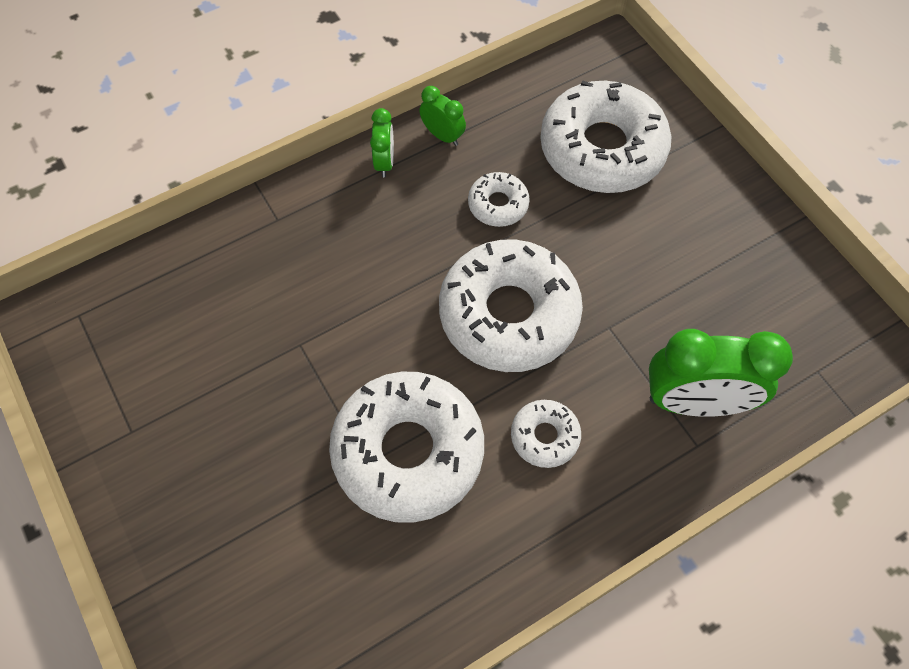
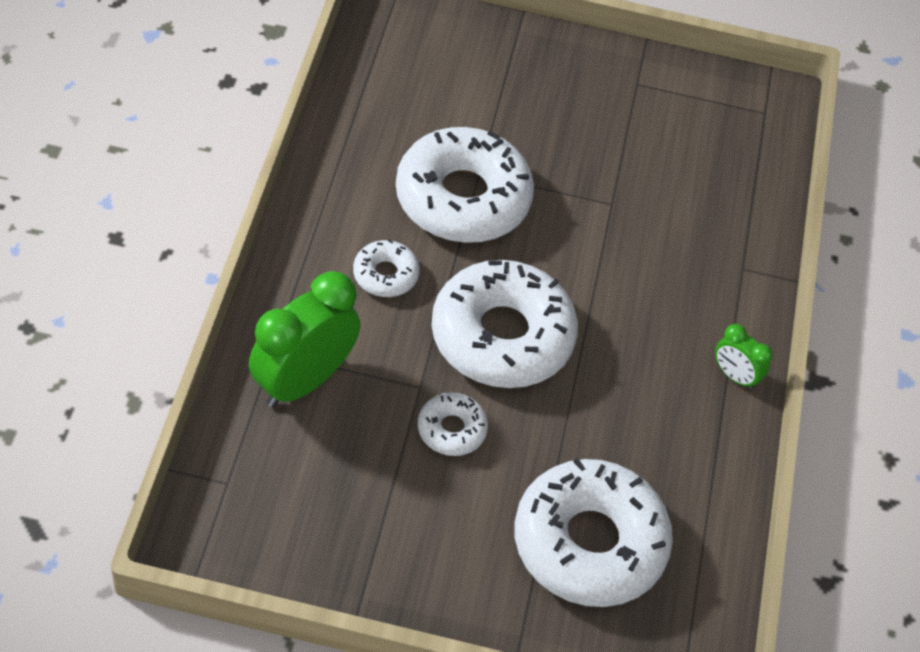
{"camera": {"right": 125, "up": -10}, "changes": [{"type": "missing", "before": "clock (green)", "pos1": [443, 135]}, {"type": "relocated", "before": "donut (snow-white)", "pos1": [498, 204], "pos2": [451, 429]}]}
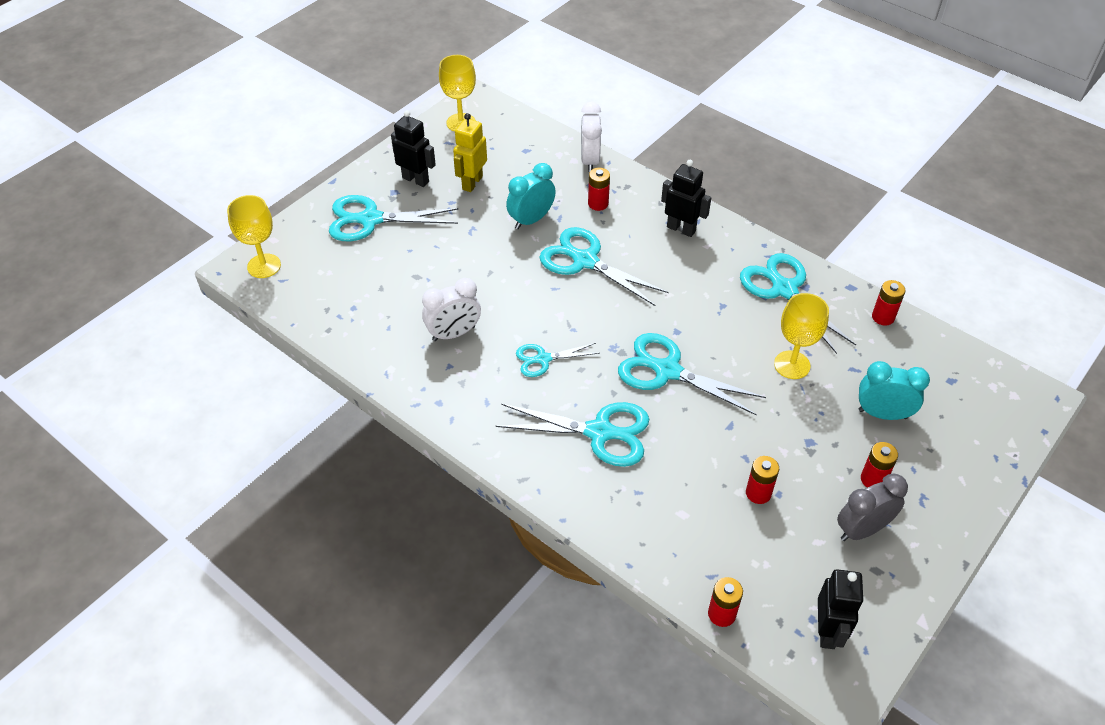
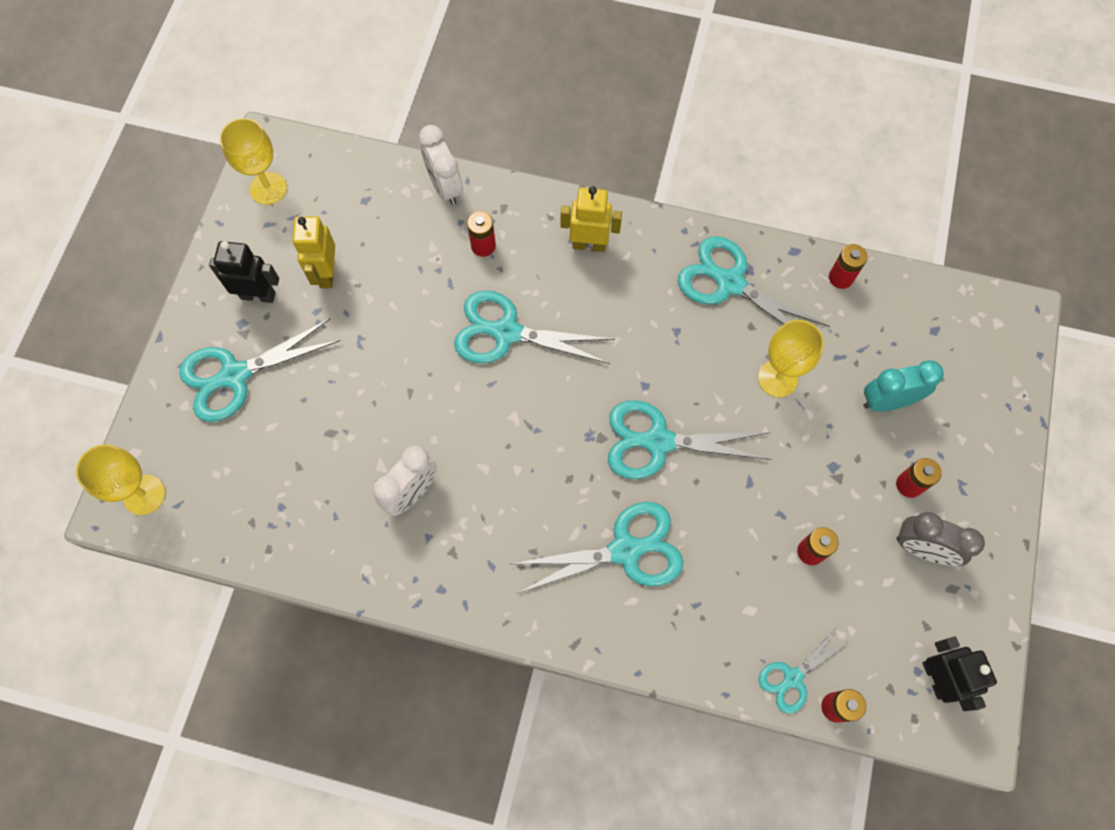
{"camera": {"right": -25, "up": 20}, "changes": [{"type": "missing", "before": "clock (aqua)", "pos1": [531, 220]}, {"type": "relocated", "before": "scissors (aqua)", "pos1": [543, 359], "pos2": [792, 678]}, {"type": "colour", "before": "robot (black)", "after": "robot (golden)", "pos1": [681, 229], "pos2": [589, 245]}, {"type": "spun", "before": "clock (grey)", "pos1": [862, 529], "pos2": [922, 548], "turn": -105}]}
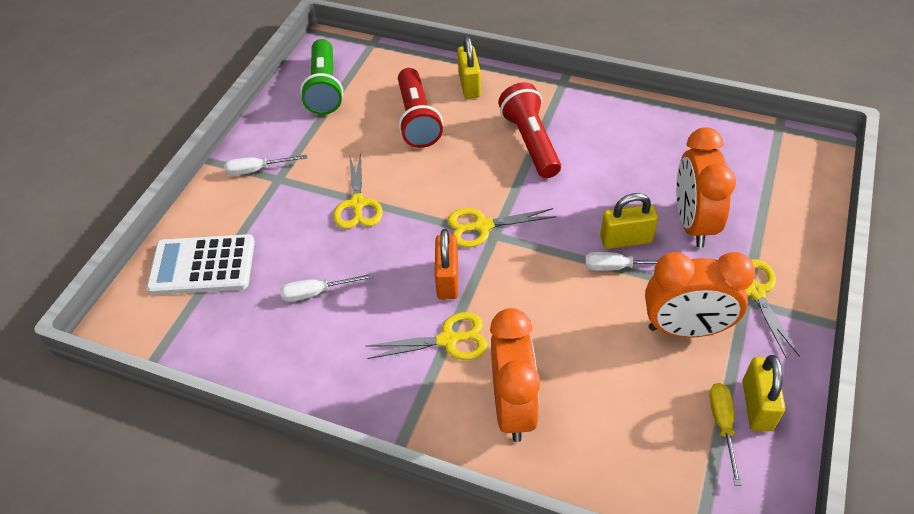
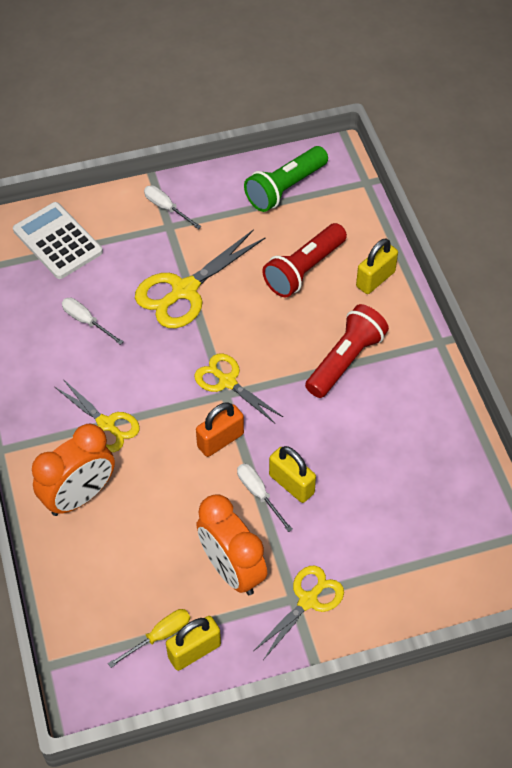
{"camera": {"right": 50, "up": 5}, "changes": [{"type": "missing", "before": "clock (orange)", "pos1": [692, 223]}, {"type": "relocated", "before": "lock (orange)", "pos1": [447, 279], "pos2": [220, 440]}, {"type": "size", "before": "scissors (golden)", "pos1": [357, 204], "pos2": [184, 290], "scale": 1.56}]}
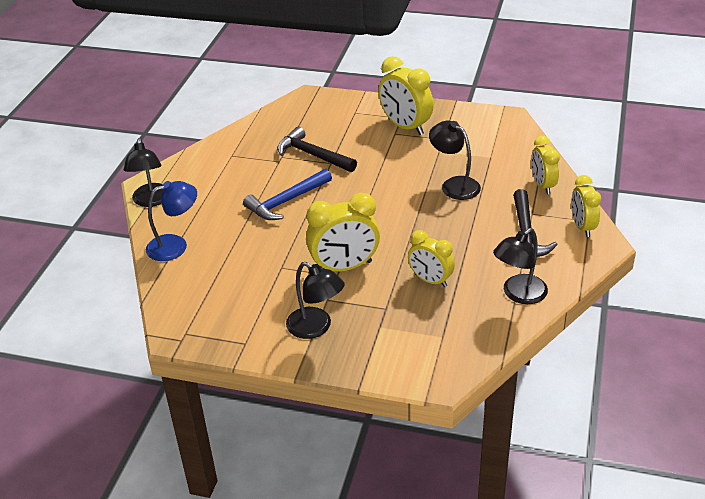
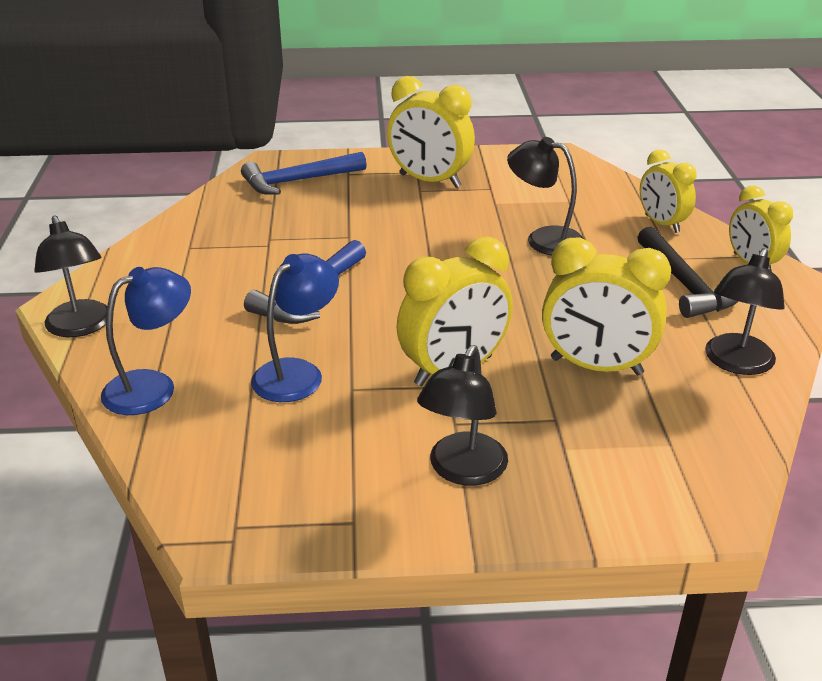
{"camera": {"right": -20, "up": -5}, "changes": [{"type": "missing", "before": "carpenter's hammer (black)", "pos1": [312, 155]}, {"type": "appeared", "after": "carpenter's hammer (cobalt)", "pos2": [298, 181]}, {"type": "appeared", "after": "desk lamp (cobalt)", "pos2": [297, 373]}, {"type": "spun", "before": "desk lamp (black)", "pos1": [316, 328], "pos2": [462, 471], "turn": 90}, {"type": "size", "before": "clock (golden)", "pos1": [430, 280], "pos2": [596, 367], "scale": 1.54}]}
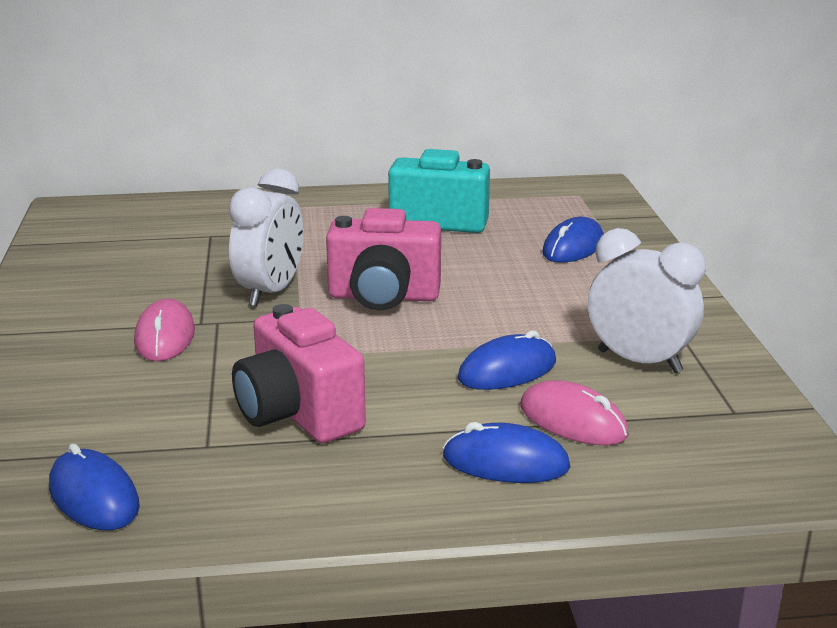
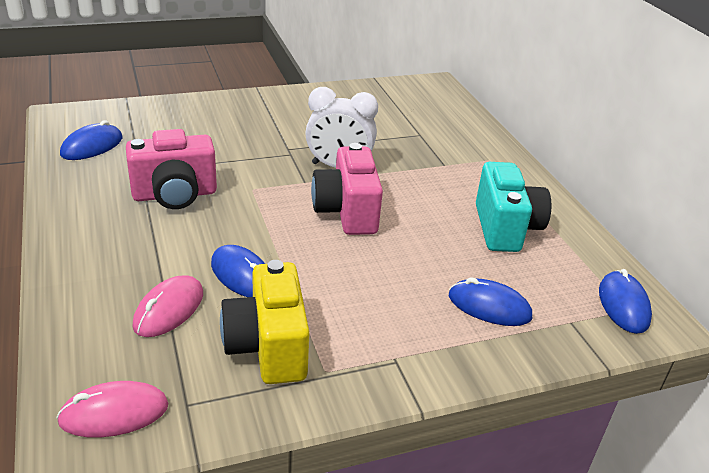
{"camera": {"right": 75, "up": 10}, "changes": [{"type": "relocated", "before": "computer mouse (rose-pink)", "pos1": [165, 336], "pos2": [114, 413]}, {"type": "relocated", "before": "computer mouse (cobalt)", "pos1": [505, 462], "pos2": [623, 305]}, {"type": "exchanged", "before": "clock (snow-white)", "after": "camera (golden)", "pos1": [639, 361], "pos2": [268, 347]}, {"type": "spun", "before": "camera (rose-pink)", "pos1": [298, 414], "pos2": [175, 195], "turn": -150}]}
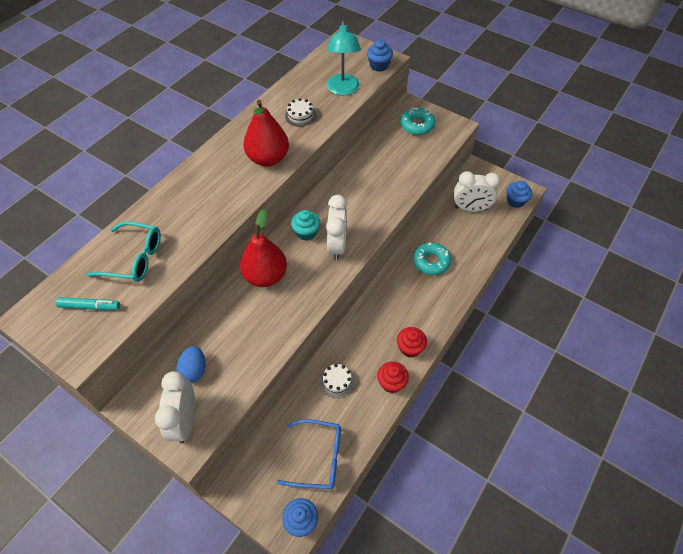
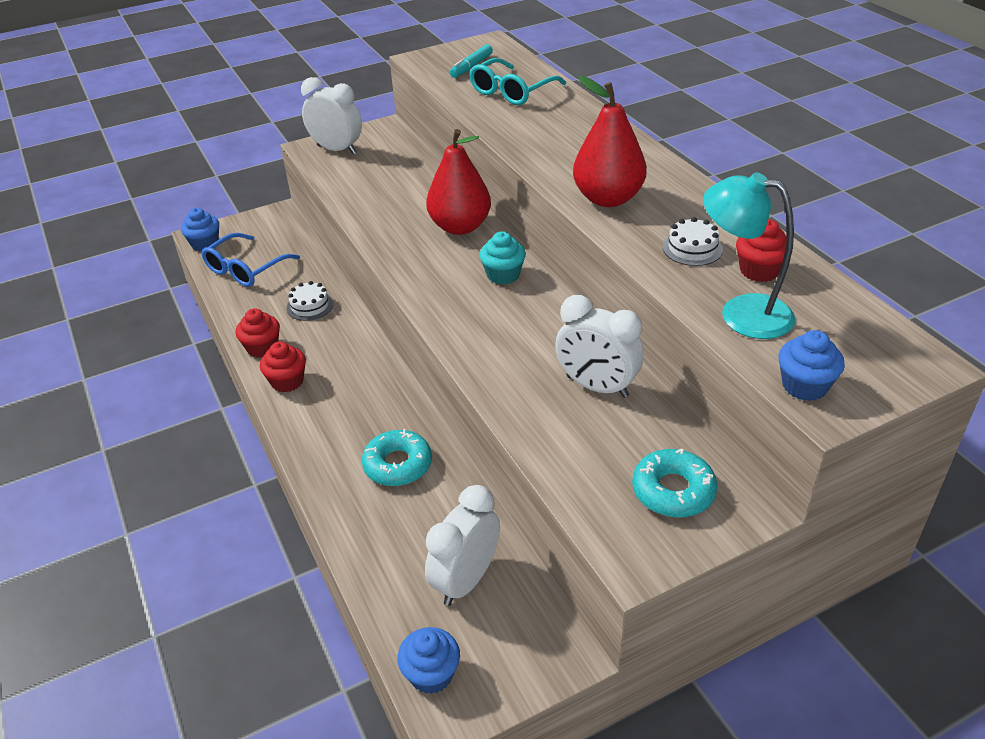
{"camera": {"right": 120, "up": -15}, "changes": [{"type": "missing", "before": "toy egg (cobalt)", "pos1": [194, 370]}, {"type": "appeared", "after": "cupcake (red)", "pos2": [759, 271]}, {"type": "relocated", "before": "clock (snow-white)", "pos1": [337, 246], "pos2": [597, 387]}]}
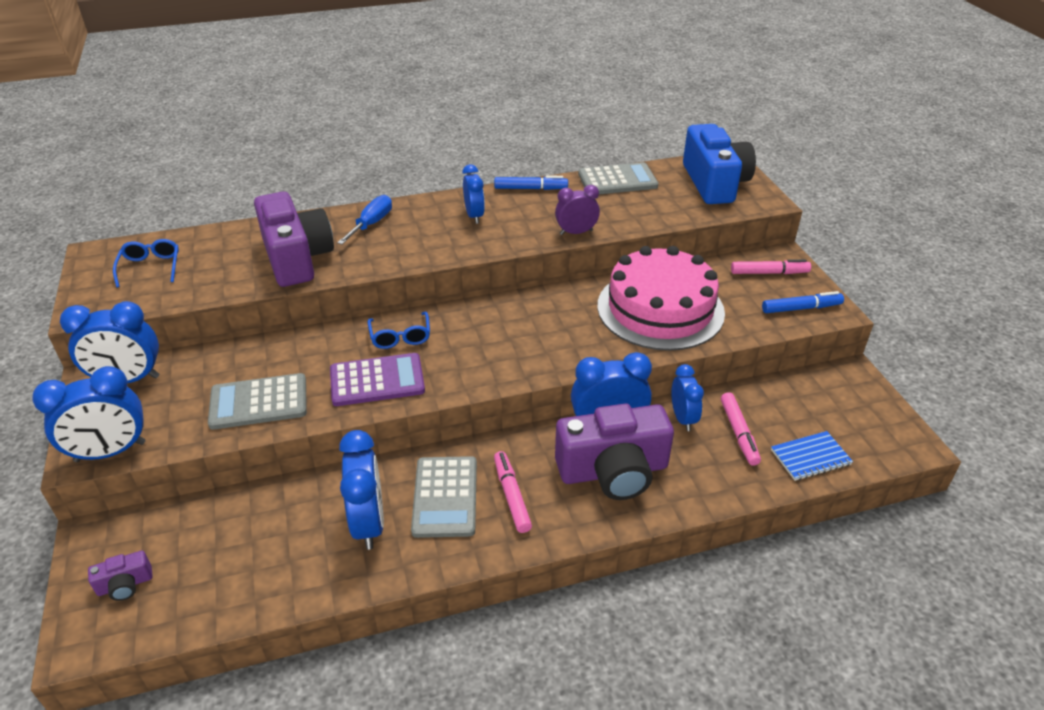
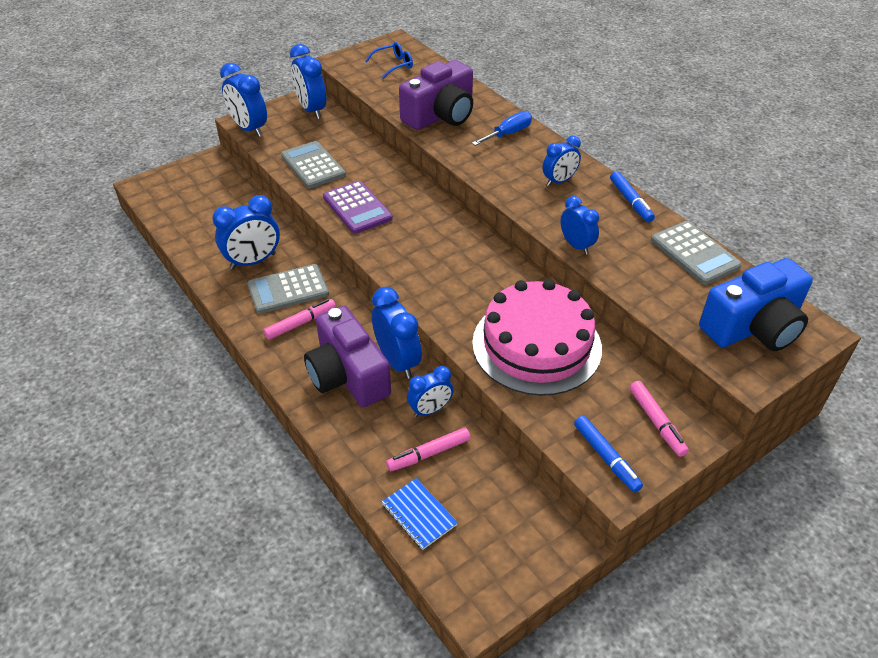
{"camera": {"right": 70, "up": 5}, "changes": [{"type": "missing", "before": "camera (purple)", "pos1": [125, 585]}, {"type": "missing", "before": "eyeglasses (cobalt)", "pos1": [400, 337]}, {"type": "colour", "before": "clock (purple)", "after": "clock (cobalt)", "pos1": [576, 232], "pos2": [576, 245]}, {"type": "spun", "before": "screwdriver (cobalt)", "pos1": [371, 224], "pos2": [508, 134], "turn": -45}]}
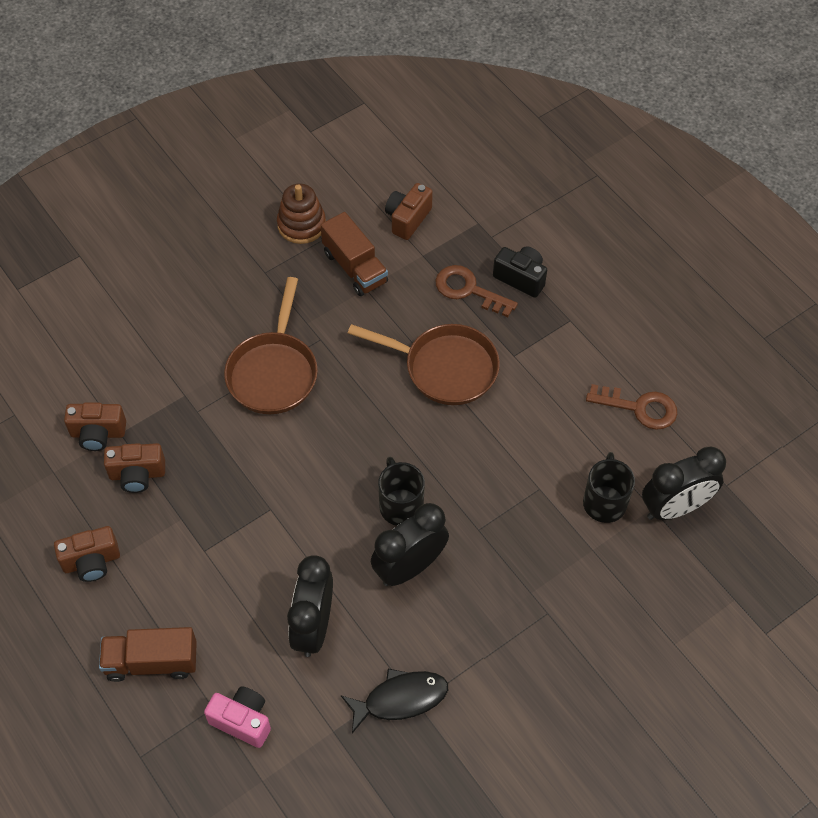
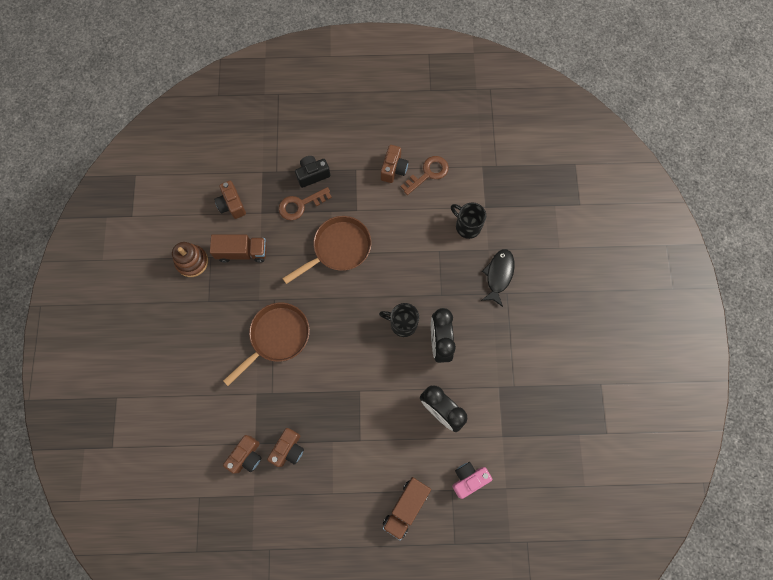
{"camera": {"right": -55, "up": 15}, "changes": [{"type": "missing", "before": "clock (black)", "pos1": [675, 507]}, {"type": "relocated", "before": "camera (russet)", "pos1": [91, 562], "pos2": [393, 169]}, {"type": "relocated", "before": "toy fish (black)", "pos1": [400, 699], "pos2": [498, 275]}, {"type": "spun", "before": "frying pan (russet)", "pos1": [273, 372], "pos2": [277, 337], "turn": -90}]}
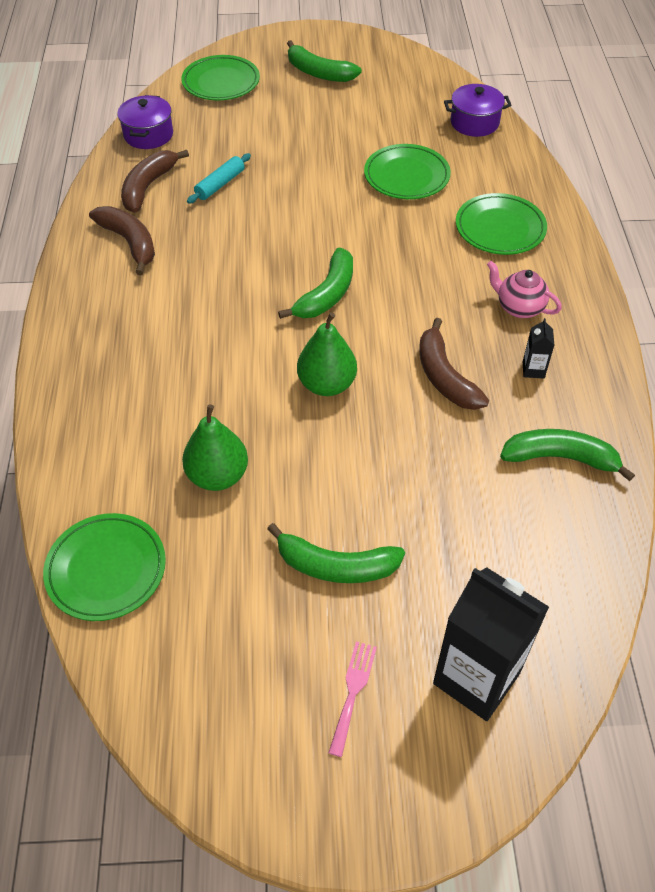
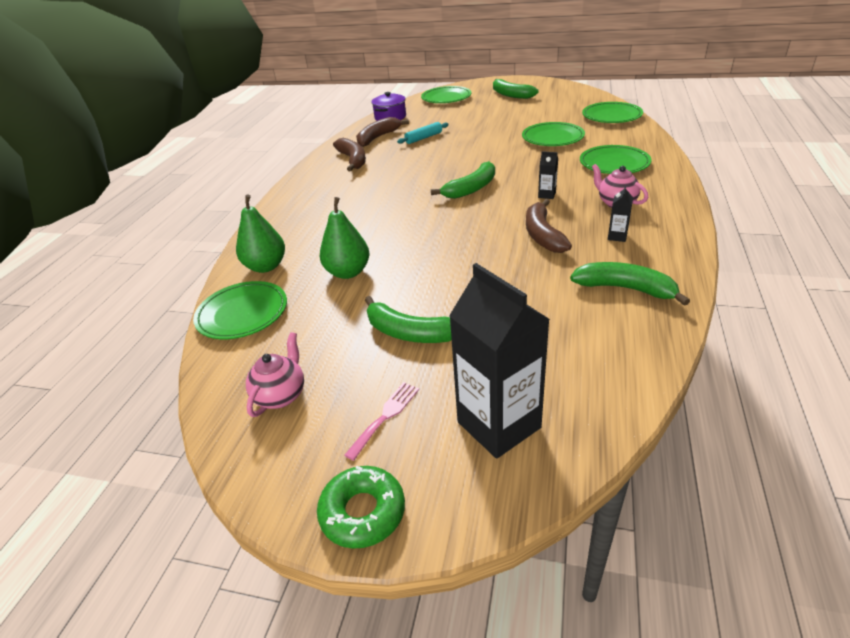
{"camera": {"right": 20, "up": -15}, "changes": [{"type": "appeared", "after": "china teapot (rose-pink)", "pos2": [281, 395]}, {"type": "appeared", "after": "donut (green)", "pos2": [363, 512]}, {"type": "appeared", "after": "milk carton (black)", "pos2": [547, 195]}, {"type": "relocated", "before": "pear fruit (green)", "pos1": [327, 384], "pos2": [266, 266]}, {"type": "exchanged", "before": "pot (purple)", "after": "plate (green)", "pos1": [474, 123], "pos2": [611, 116]}]}
